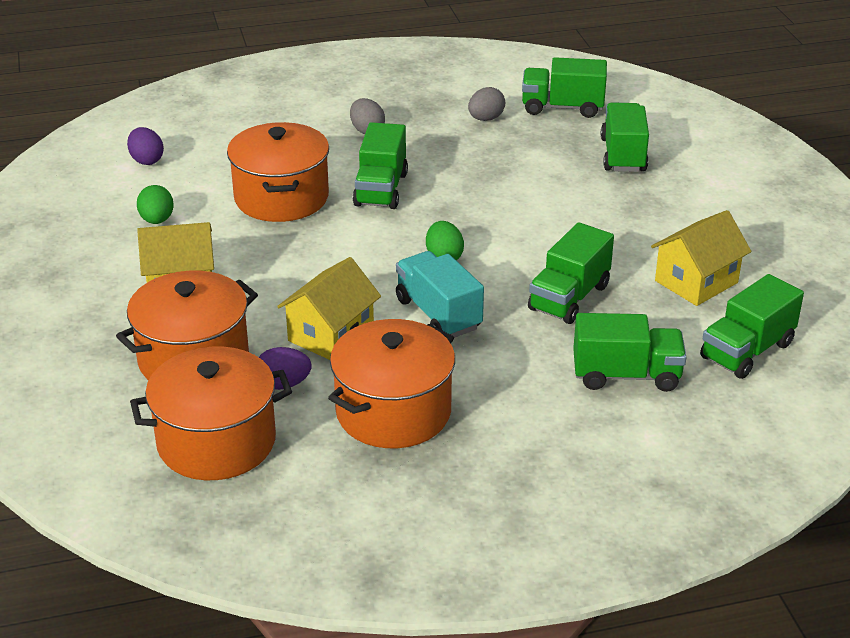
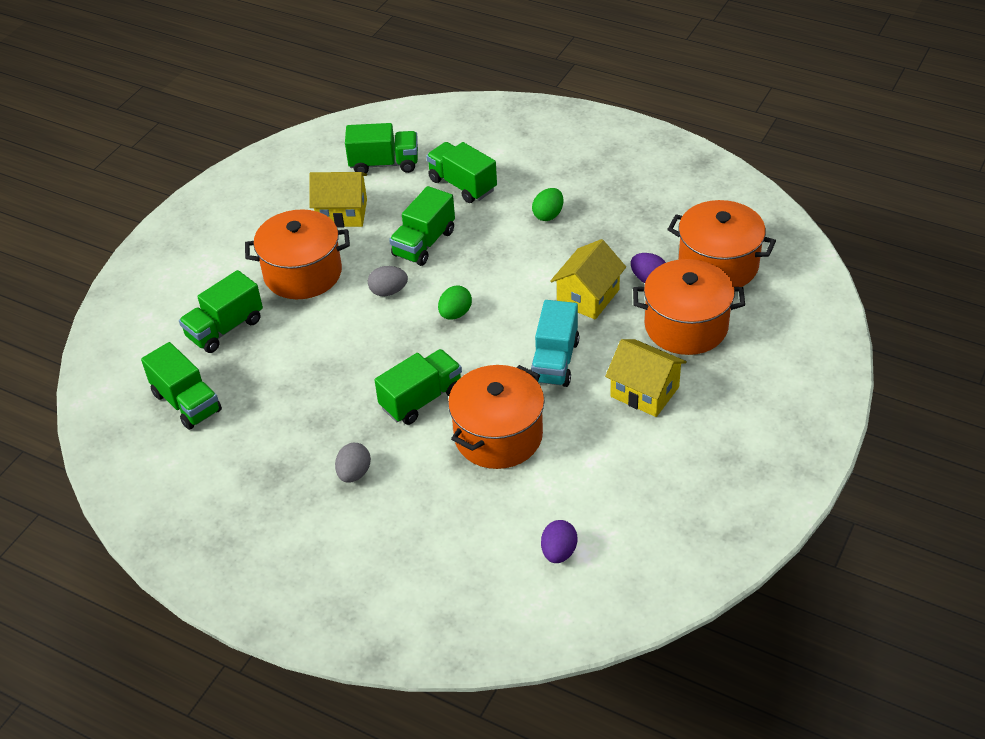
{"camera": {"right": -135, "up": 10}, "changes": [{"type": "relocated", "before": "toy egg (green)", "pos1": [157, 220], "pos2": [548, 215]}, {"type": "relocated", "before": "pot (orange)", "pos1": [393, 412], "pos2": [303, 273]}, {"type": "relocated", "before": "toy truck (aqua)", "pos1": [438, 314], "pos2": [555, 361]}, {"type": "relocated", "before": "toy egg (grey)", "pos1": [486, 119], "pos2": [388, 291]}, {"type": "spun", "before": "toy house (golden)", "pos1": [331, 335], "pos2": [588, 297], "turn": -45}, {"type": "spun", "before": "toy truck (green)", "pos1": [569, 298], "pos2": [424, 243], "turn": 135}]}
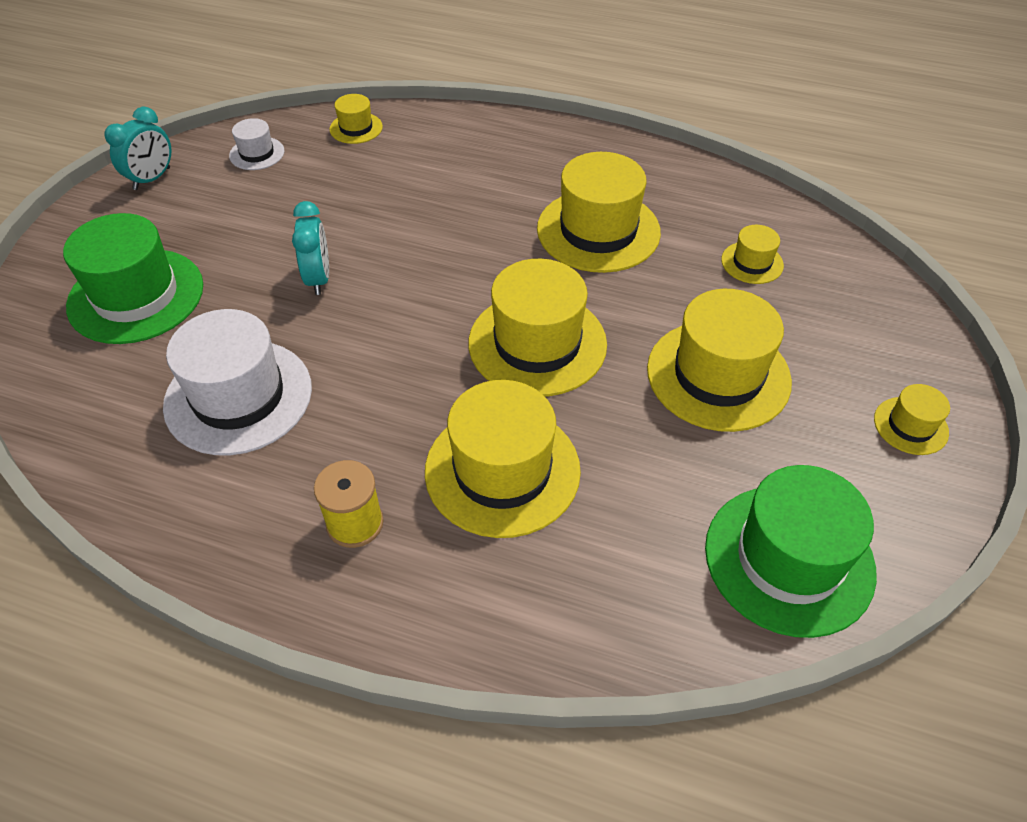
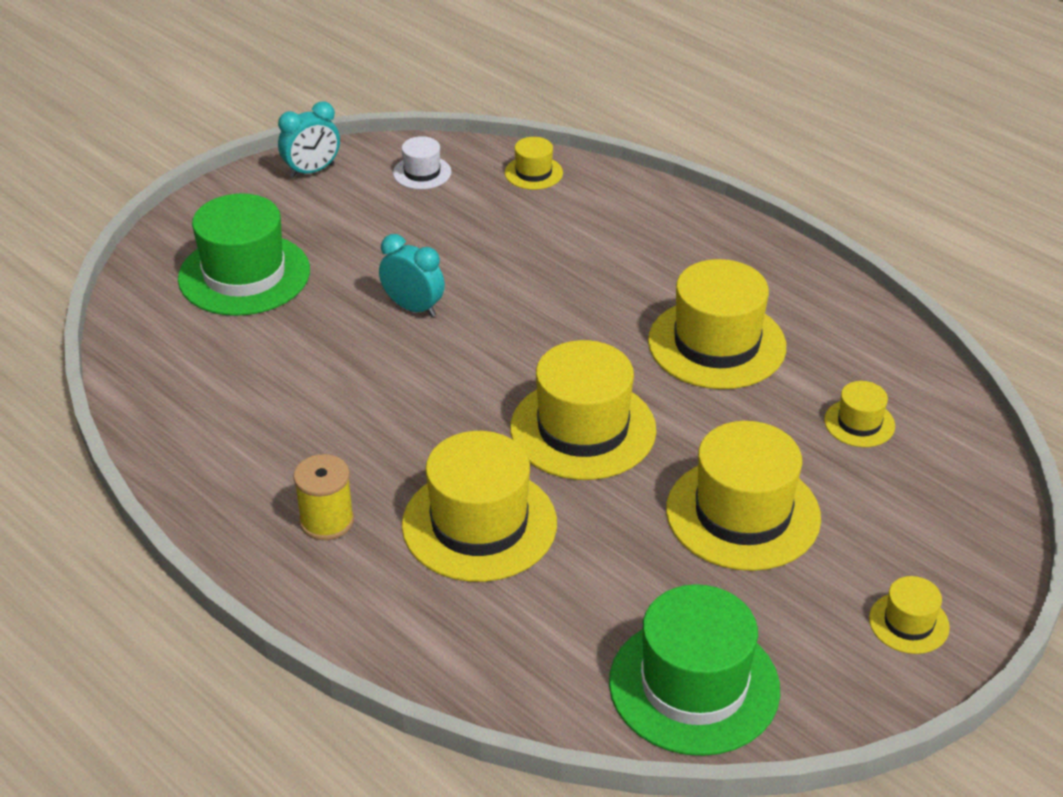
{"camera": {"right": 25, "up": -10}, "changes": [{"type": "missing", "before": "tall hat (snow-white)", "pos1": [238, 396]}, {"type": "spun", "before": "clock (aqua)", "pos1": [318, 278], "pos2": [413, 308], "turn": -75}]}
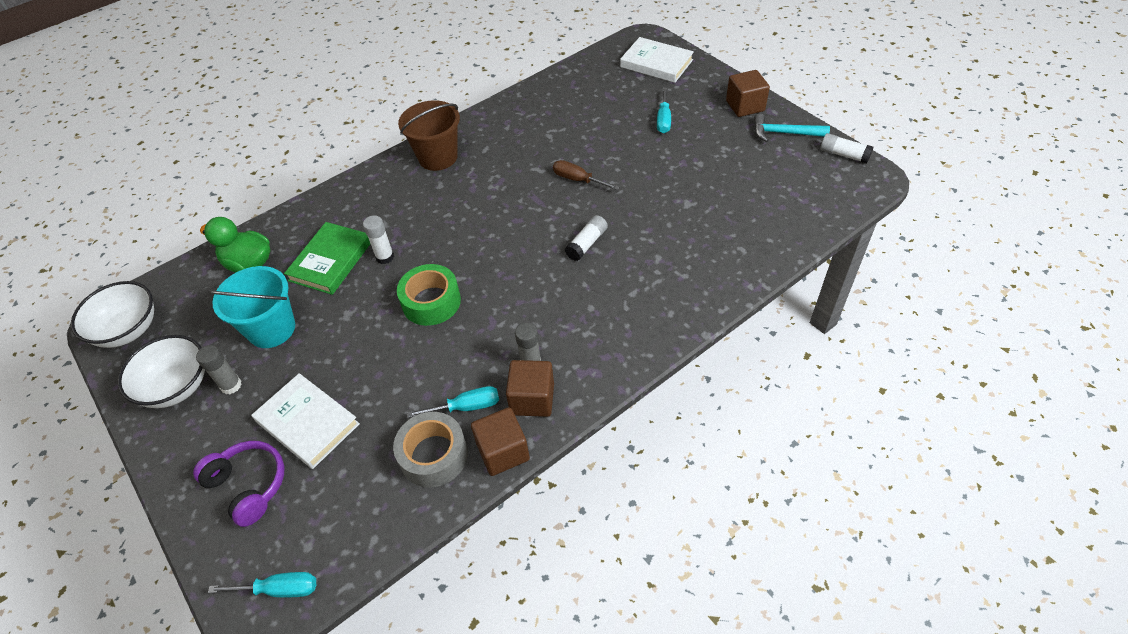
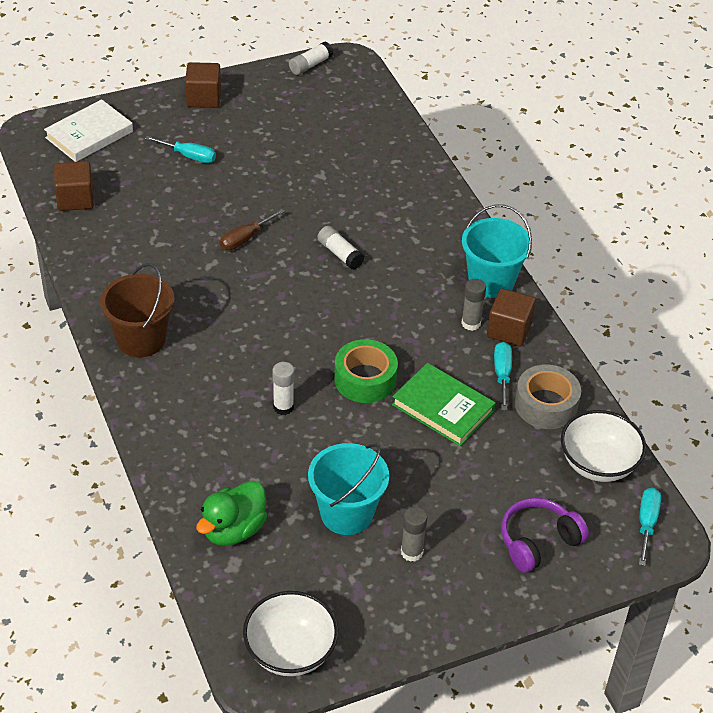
{"camera": {"right": -80, "up": -5}, "changes": [{"type": "missing", "before": "book (snow-white)", "pos1": [307, 423]}, {"type": "missing", "before": "carpenter's hammer (aqua)", "pos1": [784, 133]}, {"type": "appeared", "after": "bucket (aqua)", "pos2": [491, 281]}, {"type": "relocated", "before": "deep dish (snow-white)", "pos1": [177, 387], "pos2": [598, 464]}, {"type": "relocated", "before": "book (green)", "pos1": [331, 261], "pos2": [443, 408]}, {"type": "relocated", "before": "solid cube (russet)", "pos1": [503, 451], "pos2": [75, 199]}]}
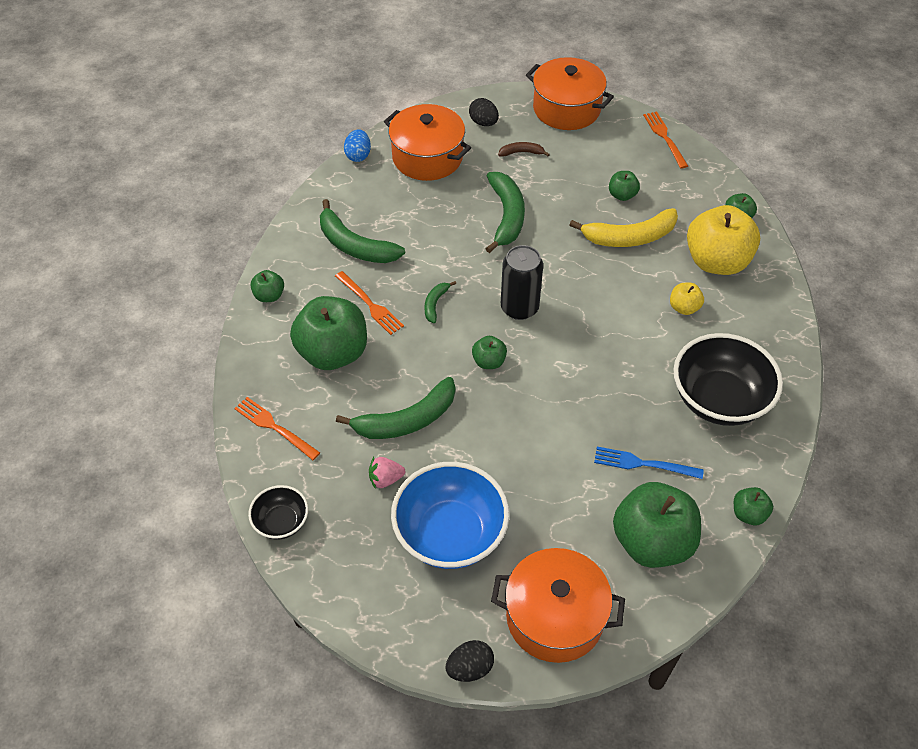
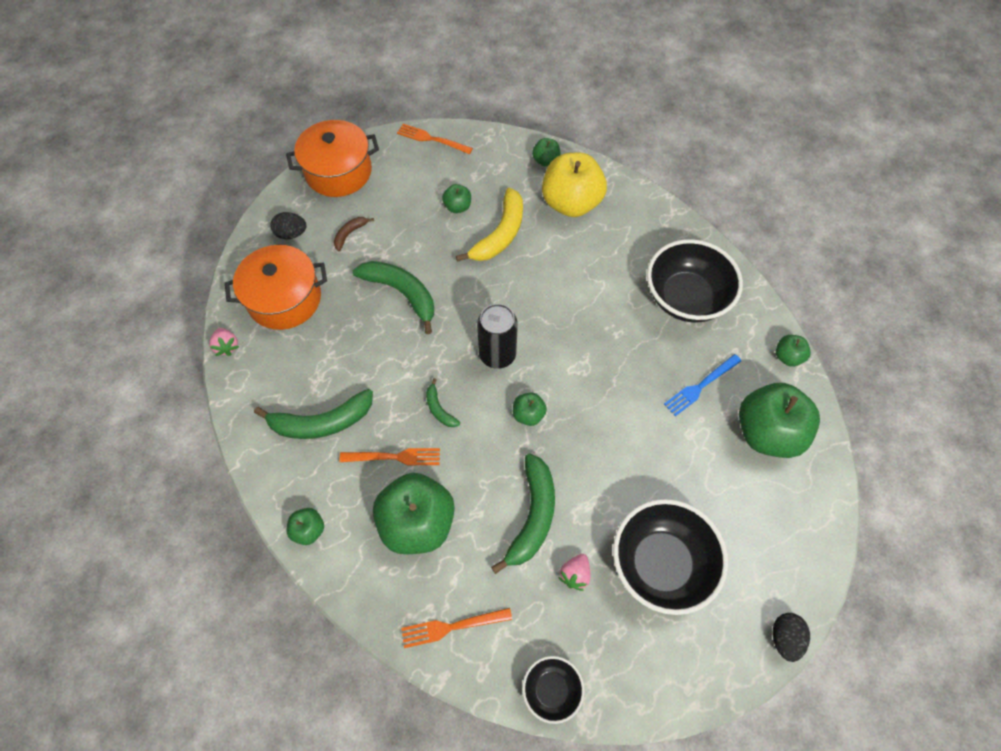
{"camera": {"right": -50, "up": 10}, "changes": [{"type": "missing", "before": "pot (orange)", "pos1": [555, 617]}, {"type": "missing", "before": "toy apple (golden)", "pos1": [684, 308]}, {"type": "exchanged", "before": "toy egg (cobalt)", "after": "strawberry (rose-pink)", "pos1": [358, 155], "pos2": [227, 346]}, {"type": "colour", "before": "deep dish (cobalt)", "after": "deep dish (black)", "pos1": [450, 534], "pos2": [661, 563]}]}
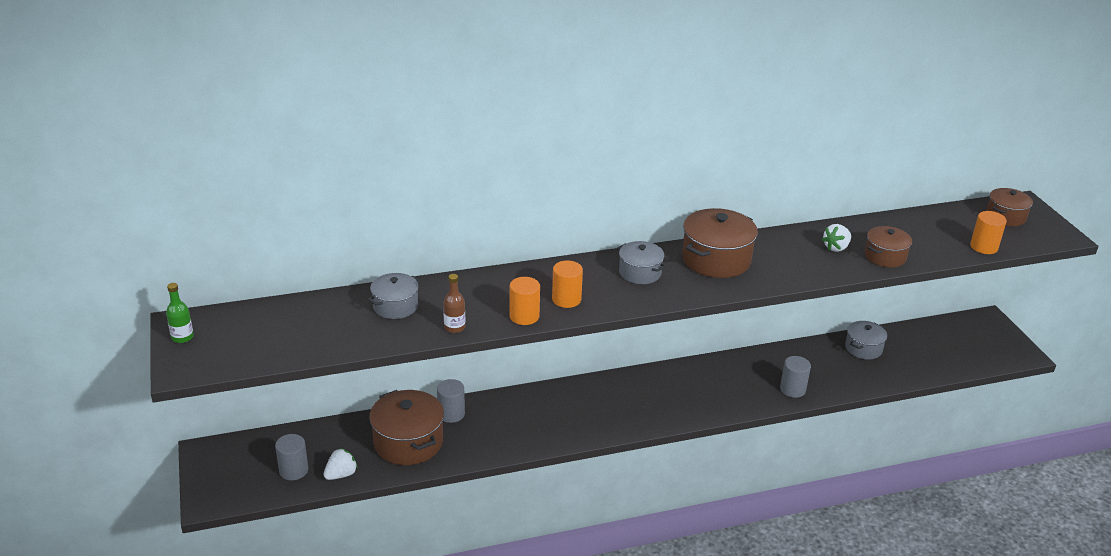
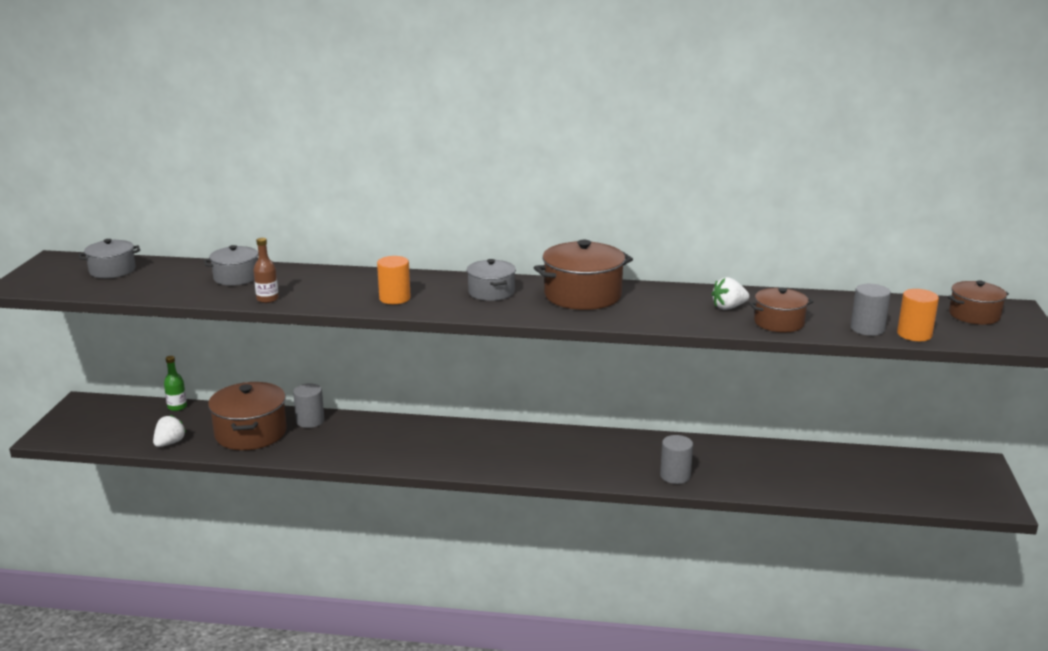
{"camera": {"right": 25, "up": -10}, "changes": [{"type": "missing", "before": "solid cylinder (orange)", "pos1": [524, 316]}, {"type": "relocated", "before": "drink bottle (green)", "pos1": [182, 337], "pos2": [177, 407]}, {"type": "relocated", "before": "solid cylinder (grey)", "pos1": [293, 470], "pos2": [867, 329]}, {"type": "relocated", "before": "pot (grey)", "pos1": [863, 348], "pos2": [112, 270]}, {"type": "spun", "before": "strawberry (snow-white)", "pos1": [341, 474], "pos2": [170, 443], "turn": -45}]}
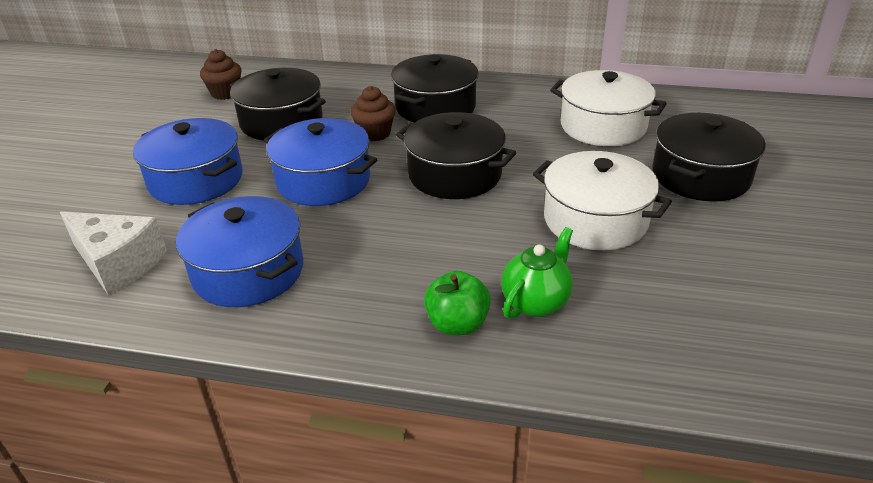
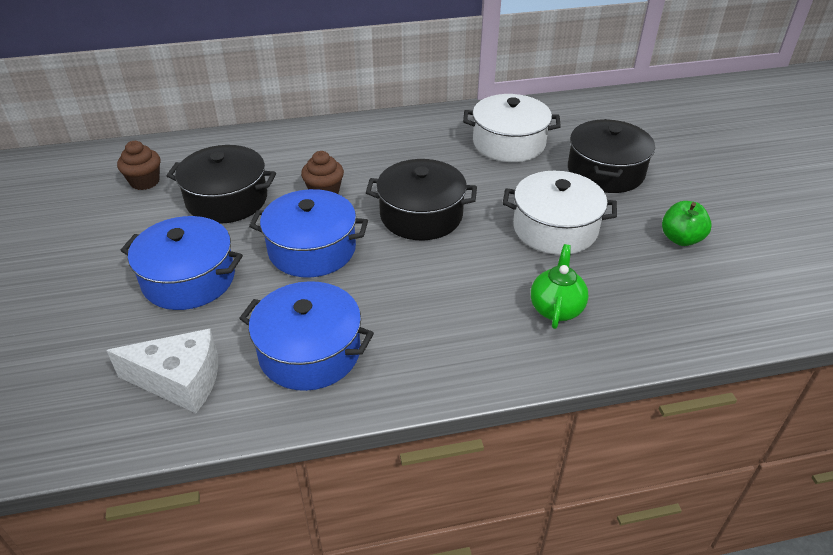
{"camera": {"right": -25, "up": 5}, "changes": [{"type": "missing", "before": "pot (black)", "pos1": [435, 107]}, {"type": "relocated", "before": "toy apple (green)", "pos1": [457, 324], "pos2": [681, 239]}]}
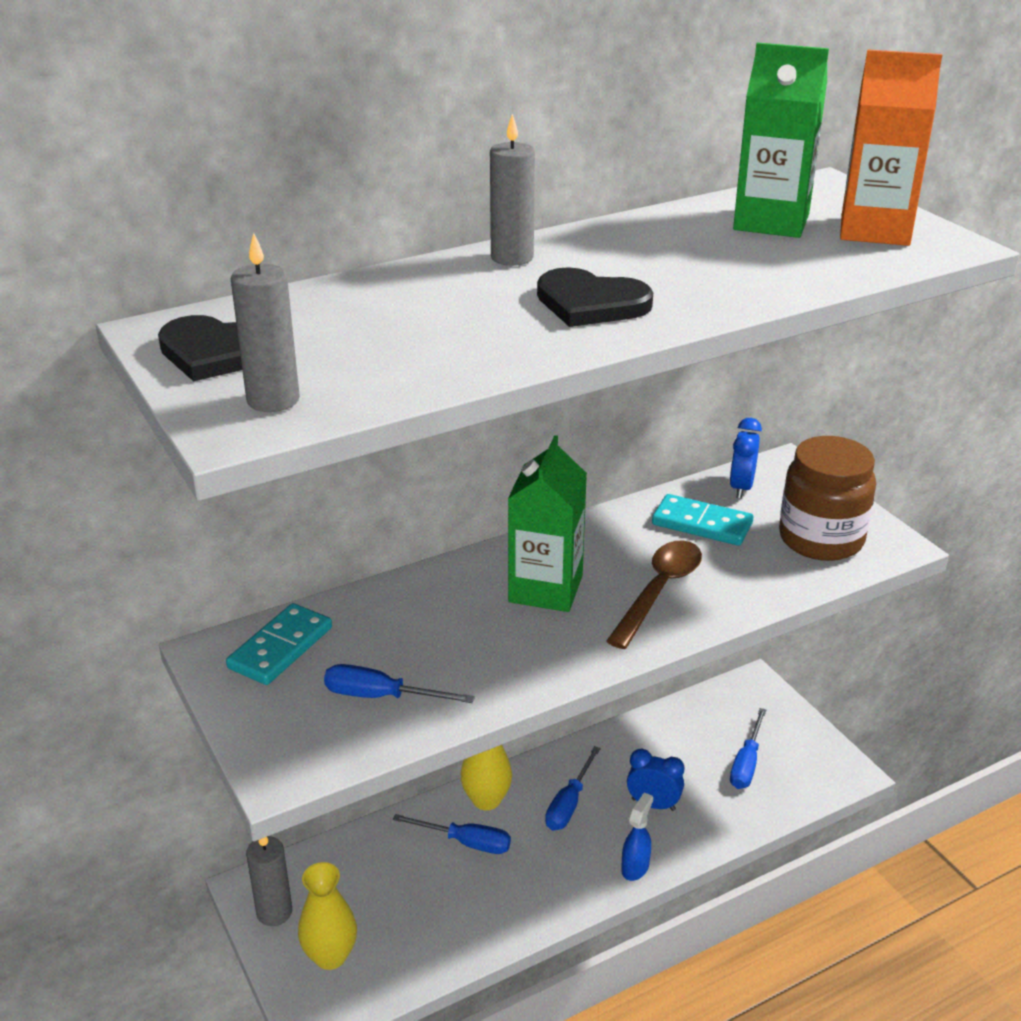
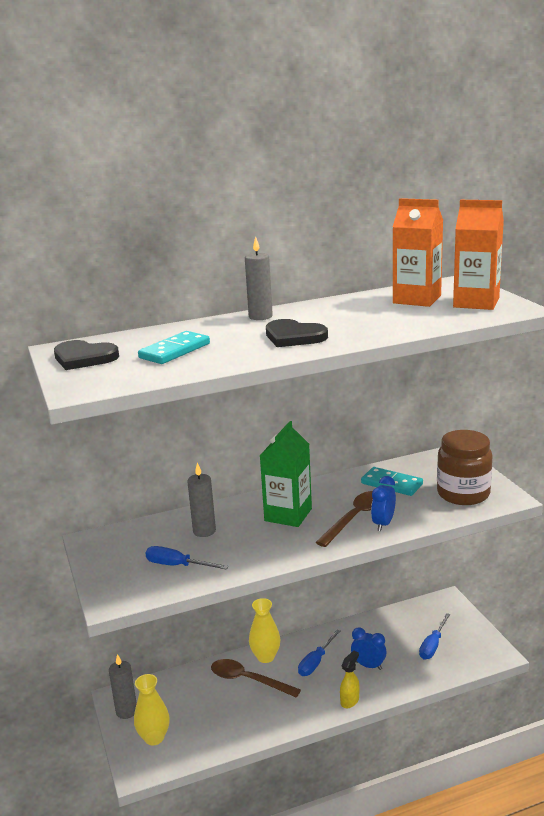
{"camera": {"right": 10, "up": -10}, "changes": [{"type": "relocated", "before": "domino (aqua)", "pos1": [280, 648], "pos2": [174, 351]}, {"type": "relocated", "before": "wax candle (grey)", "pos1": [273, 400], "pos2": [204, 531]}, {"type": "relocated", "before": "clock (cobalt)", "pos1": [741, 487], "pos2": [383, 524]}, {"type": "exchanged", "before": "screwdriver (cobalt)", "after": "tablespoon (russet)", "pos1": [466, 842], "pos2": [248, 680]}, {"type": "colour", "before": "spray bottle (cobalt)", "after": "spray bottle (golden)", "pos1": [635, 867], "pos2": [350, 701]}, {"type": "colour", "before": "milk carton (green)", "after": "milk carton (orange)", "pos1": [771, 222], "pos2": [417, 299]}]}
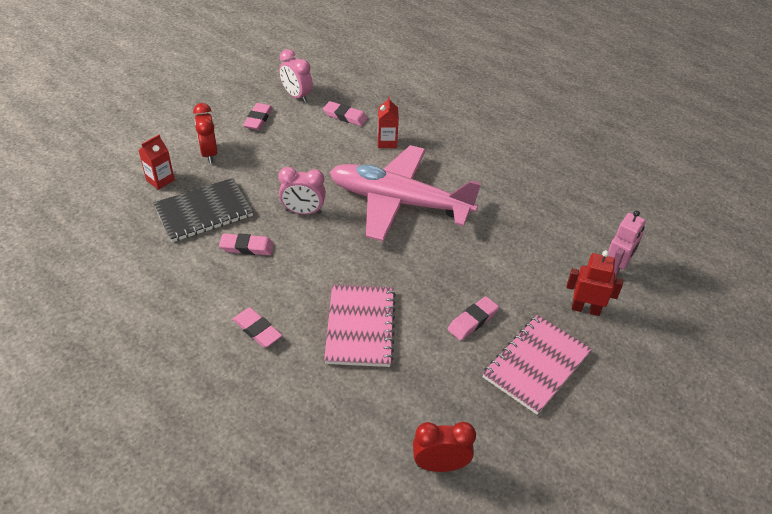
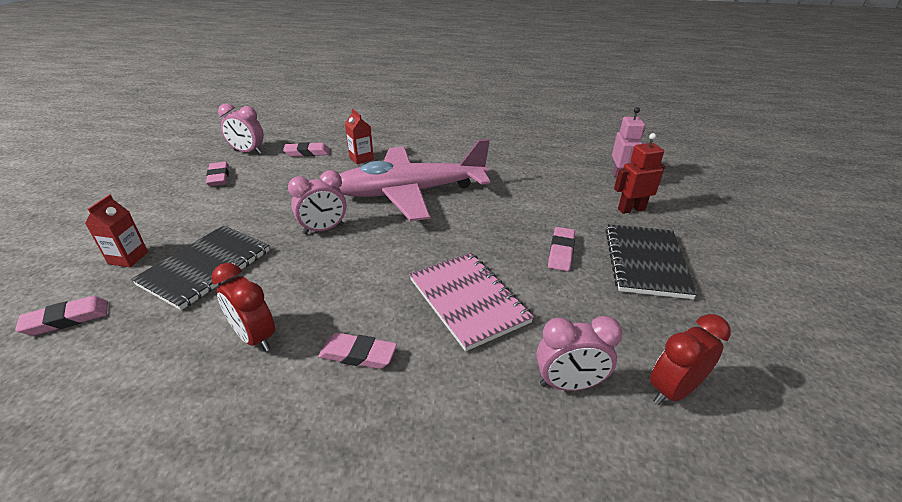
{"camera": {"right": -30, "up": -10}, "changes": [{"type": "appeared", "after": "clock (rose-pink)", "pos2": [568, 384]}, {"type": "relocated", "before": "clock (red)", "pos1": [209, 153], "pos2": [255, 337]}, {"type": "relocated", "before": "gum eraser (rose-pink)", "pos1": [247, 247], "pos2": [67, 319]}, {"type": "colour", "before": "exercise book (rose-pink)", "after": "exercise book (black)", "pos1": [536, 365], "pos2": [646, 262]}]}
